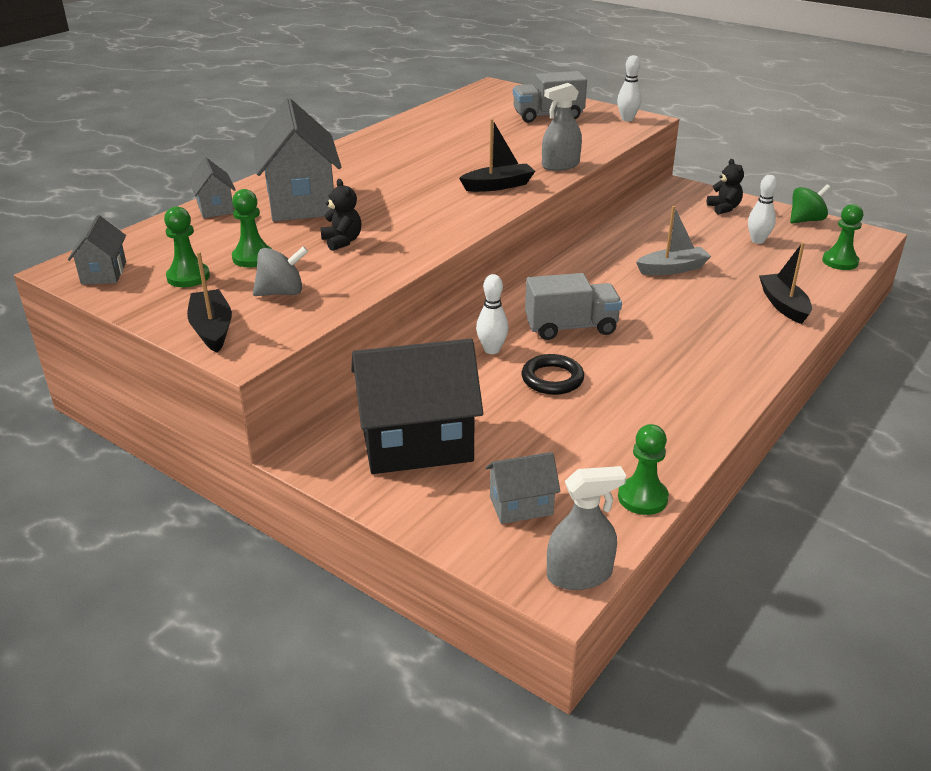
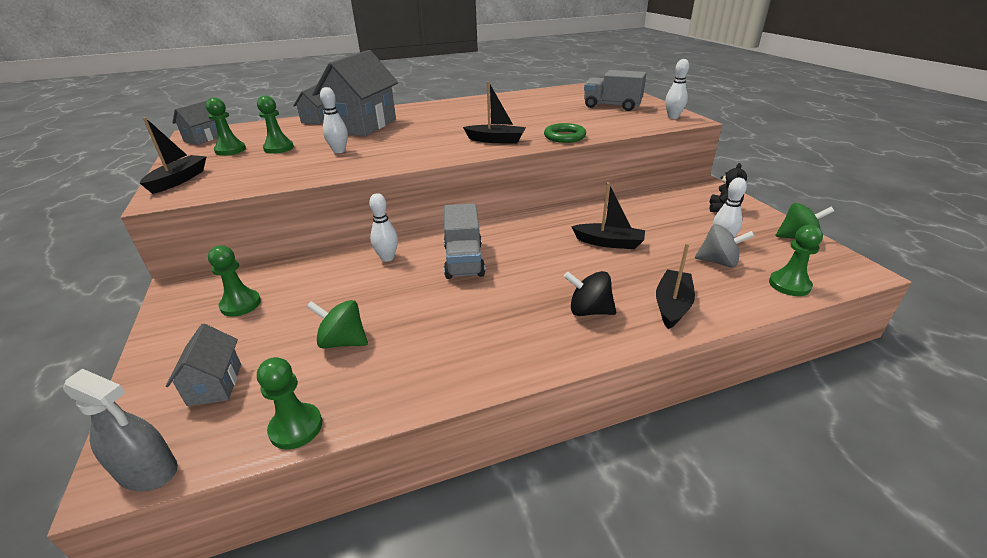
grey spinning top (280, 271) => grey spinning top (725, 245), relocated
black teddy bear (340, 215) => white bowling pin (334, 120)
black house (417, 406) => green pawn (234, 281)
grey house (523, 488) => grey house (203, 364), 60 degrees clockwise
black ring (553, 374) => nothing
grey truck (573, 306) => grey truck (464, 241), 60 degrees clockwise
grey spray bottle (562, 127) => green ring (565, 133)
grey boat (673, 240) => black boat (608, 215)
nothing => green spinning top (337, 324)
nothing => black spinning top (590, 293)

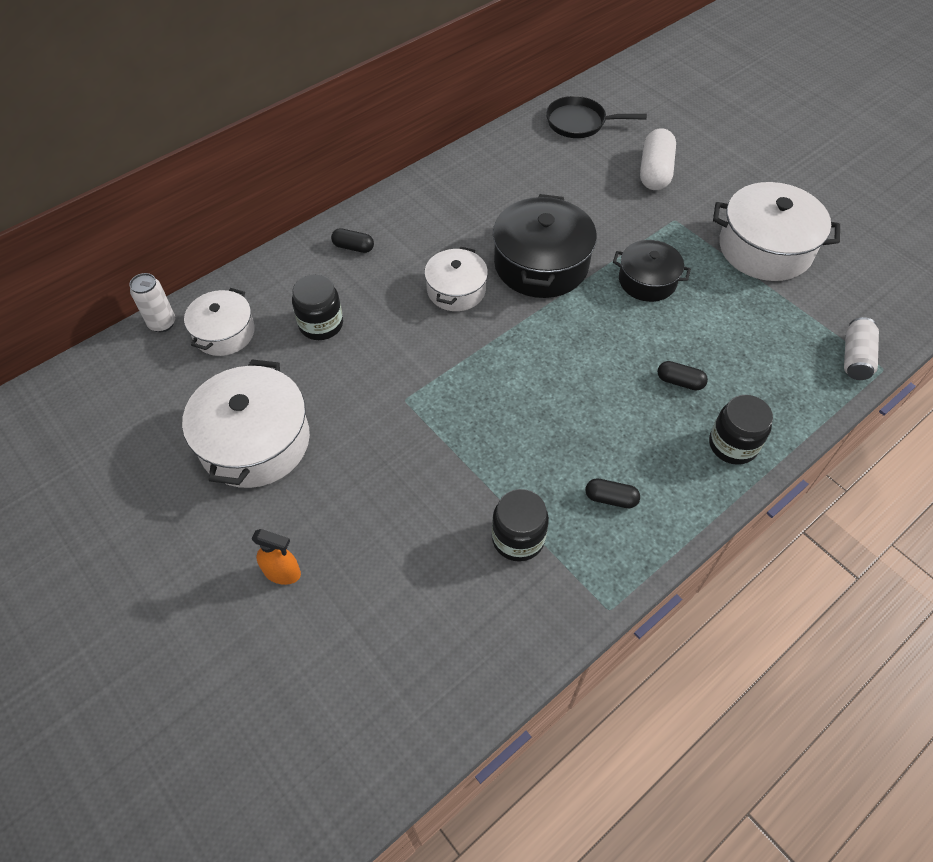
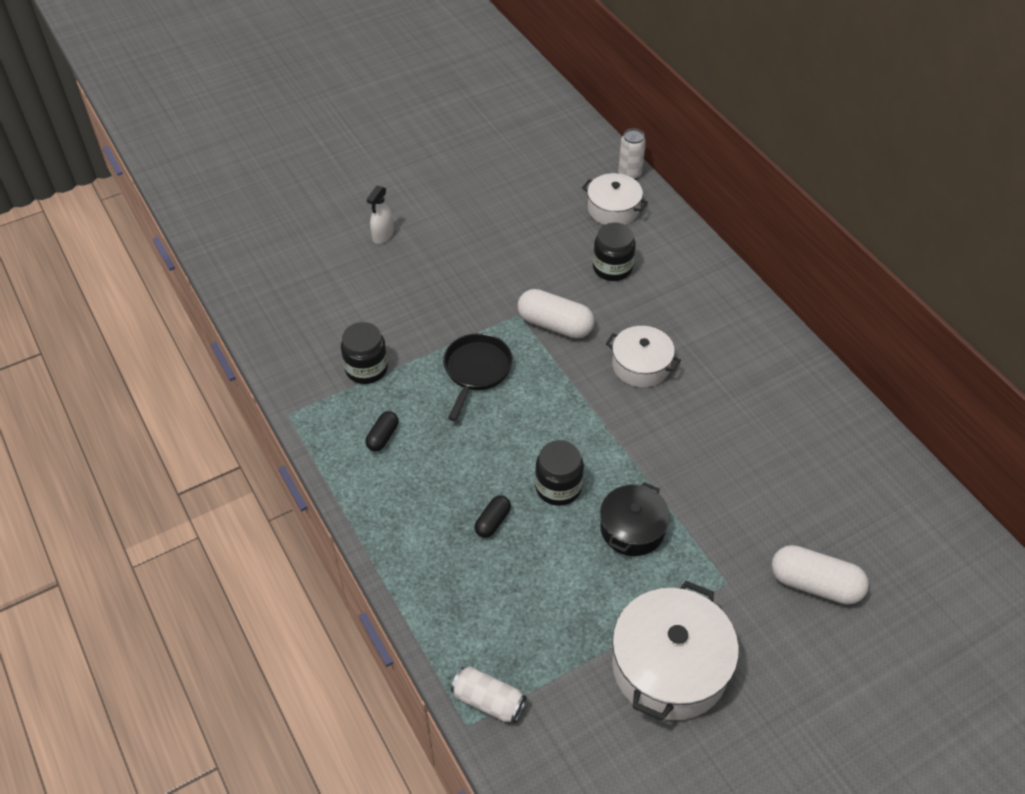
white pot (246, 423) => nothing
orange spray bottle (276, 557) => white spray bottle (380, 215)
black capsule (352, 240) => nothing
black pot (545, 246) => nothing
black pan (596, 117) => black pan (478, 377), relocated
black jar (741, 430) => black jar (559, 473), relocated
nothing => white capsule (556, 313)

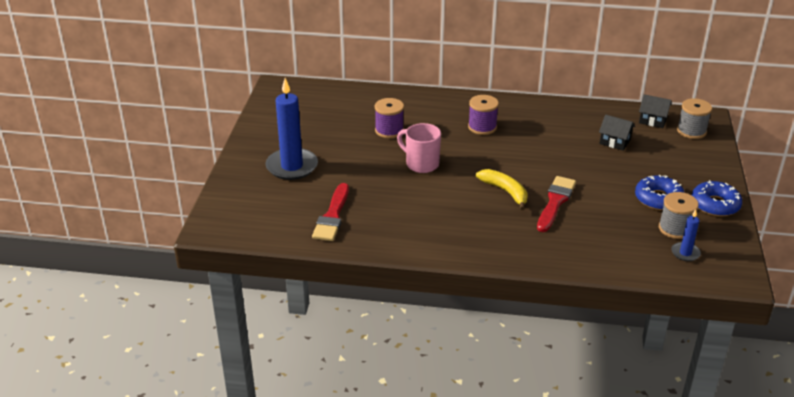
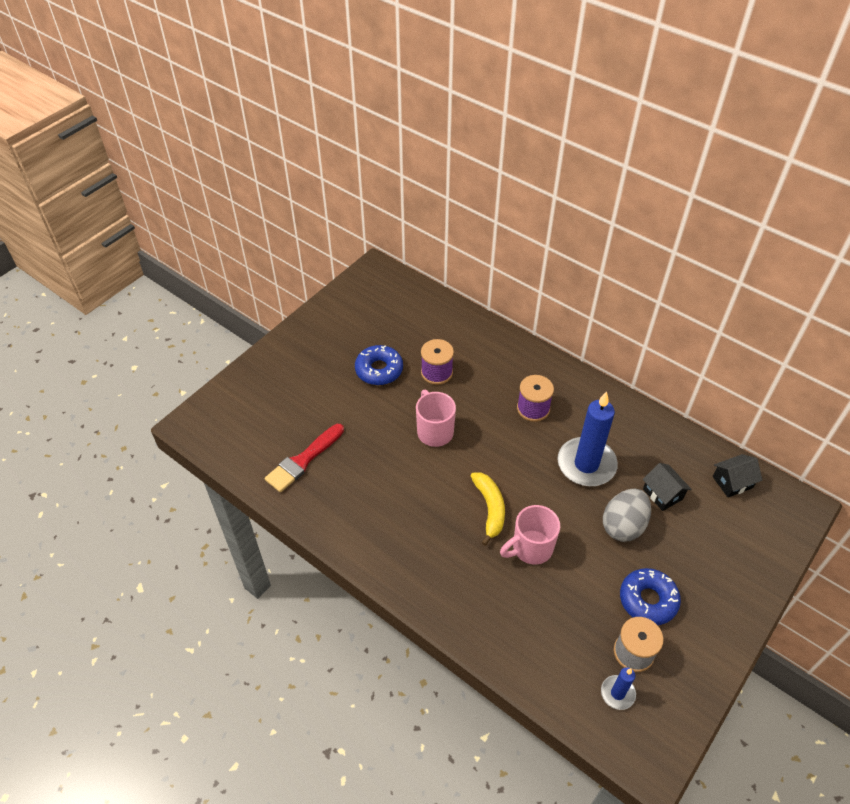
blue candle (292, 129) => blue candle (587, 438), relocated
red brush (556, 204) => pink mug (530, 535)
black house (655, 111) => black house (737, 475), 75 degrees counterclockwise
grey spool (694, 118) => nothing
blue donut (717, 198) => blue donut (379, 365), relocated
nothing => grey egg (627, 515)

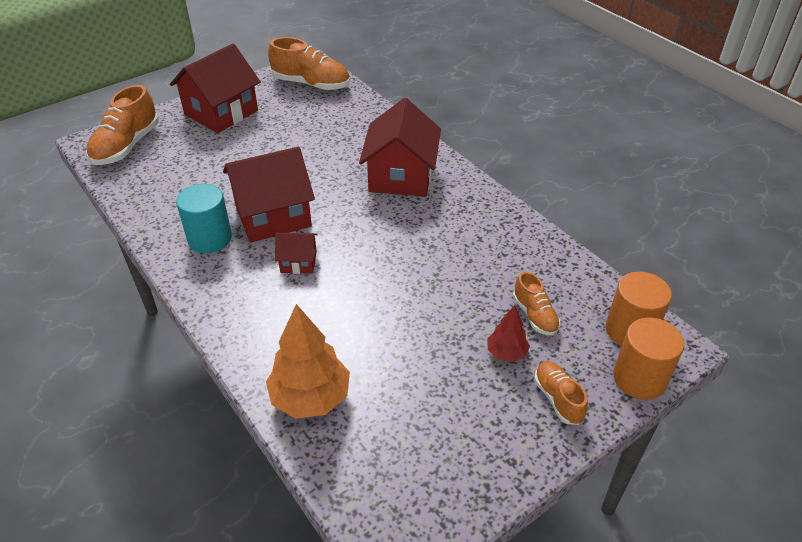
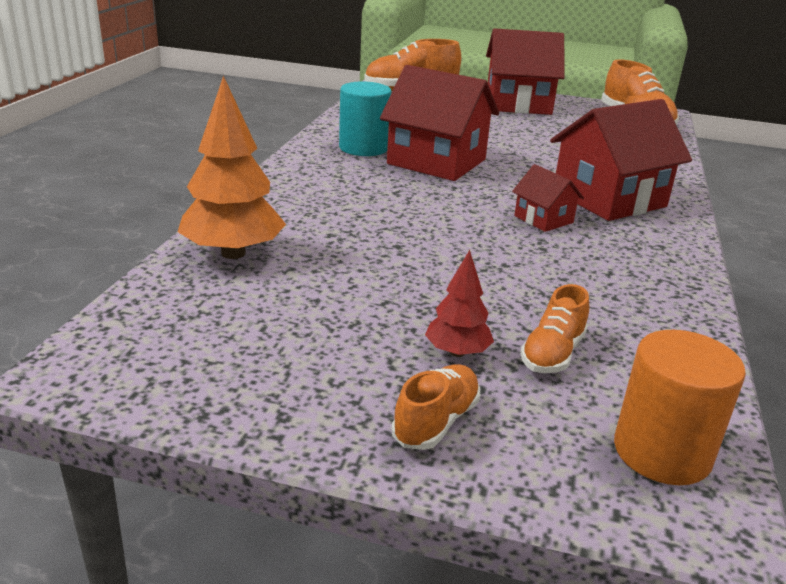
red house (296, 253) => red house (548, 198), relocated
orange cylinder (648, 358) => nothing

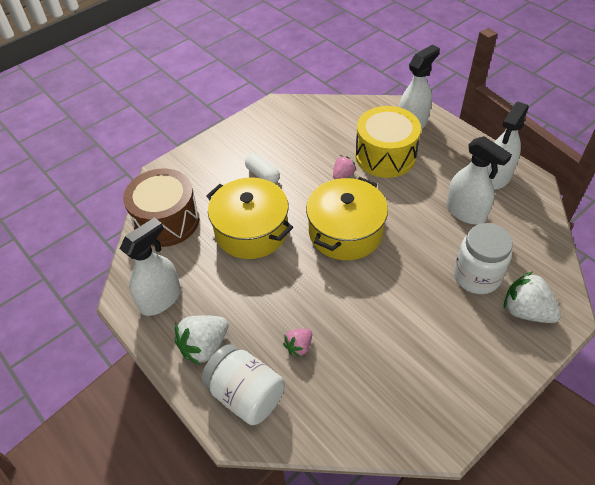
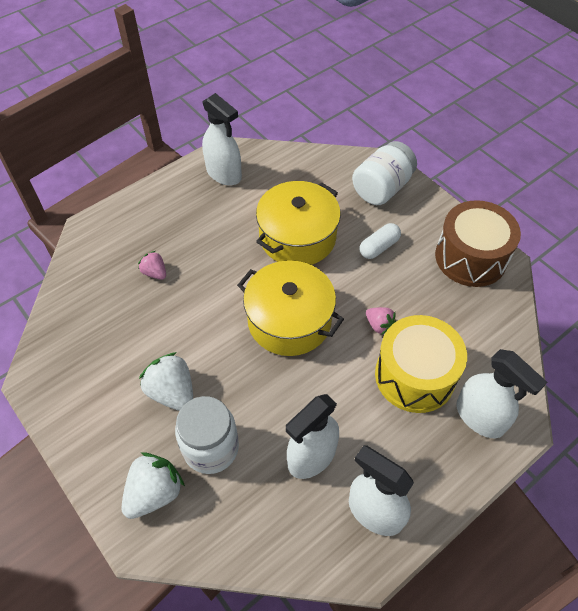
brown drum (161, 207) => brown drum (478, 243), relocated
white strawberry (201, 340) => white strawberry (166, 381), relocated
white jar (243, 384) => white jar (384, 173), relocated

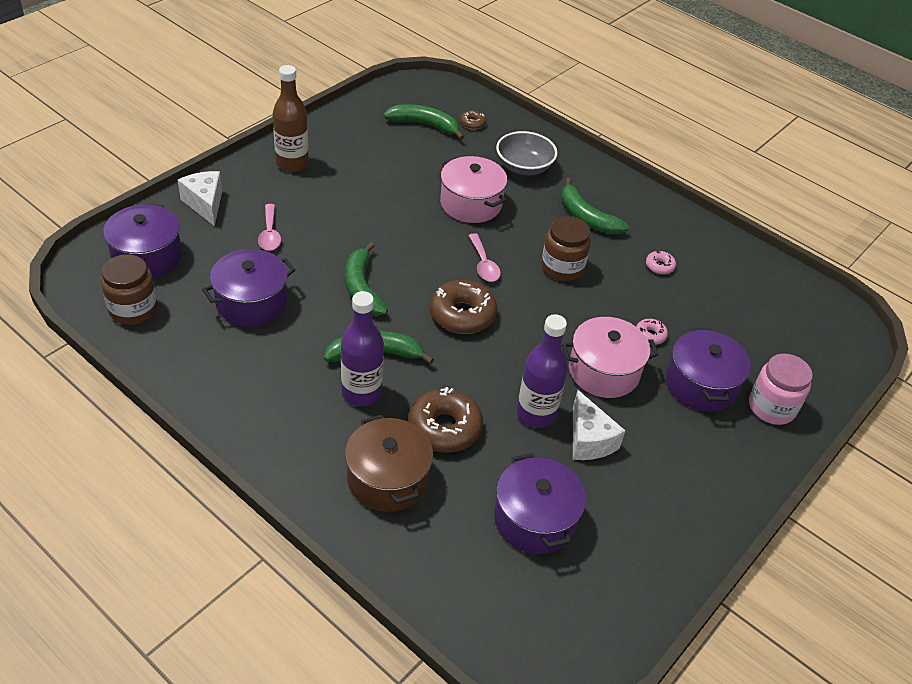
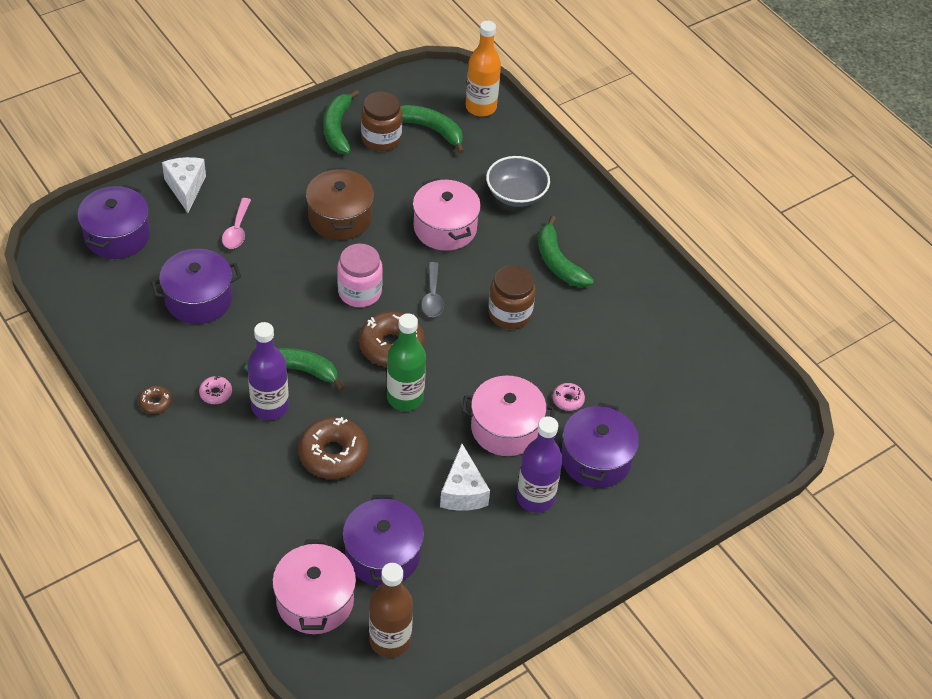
brown jar (129, 289) => brown jar (381, 121), relocated
brown bottle (291, 118) => brown bottle (391, 610), relocated
green banana (366, 278) => green banana (341, 122), relocated
brown pot (389, 463) => brown pot (340, 204), relocated
brown donut (473, 120) => brown donut (155, 399), relocated
pink spoon (484, 257) => grey spoon (432, 289)
purple bottle (542, 371) => purple bottle (540, 464), relocated
pink donut (661, 262) => pink donut (215, 390), relocated
pink jar (781, 389) => pink jar (360, 275), relocated
nothing => pink pot (314, 586)
nothing => green bottle (406, 362)
nothing => orange bottle (483, 68)

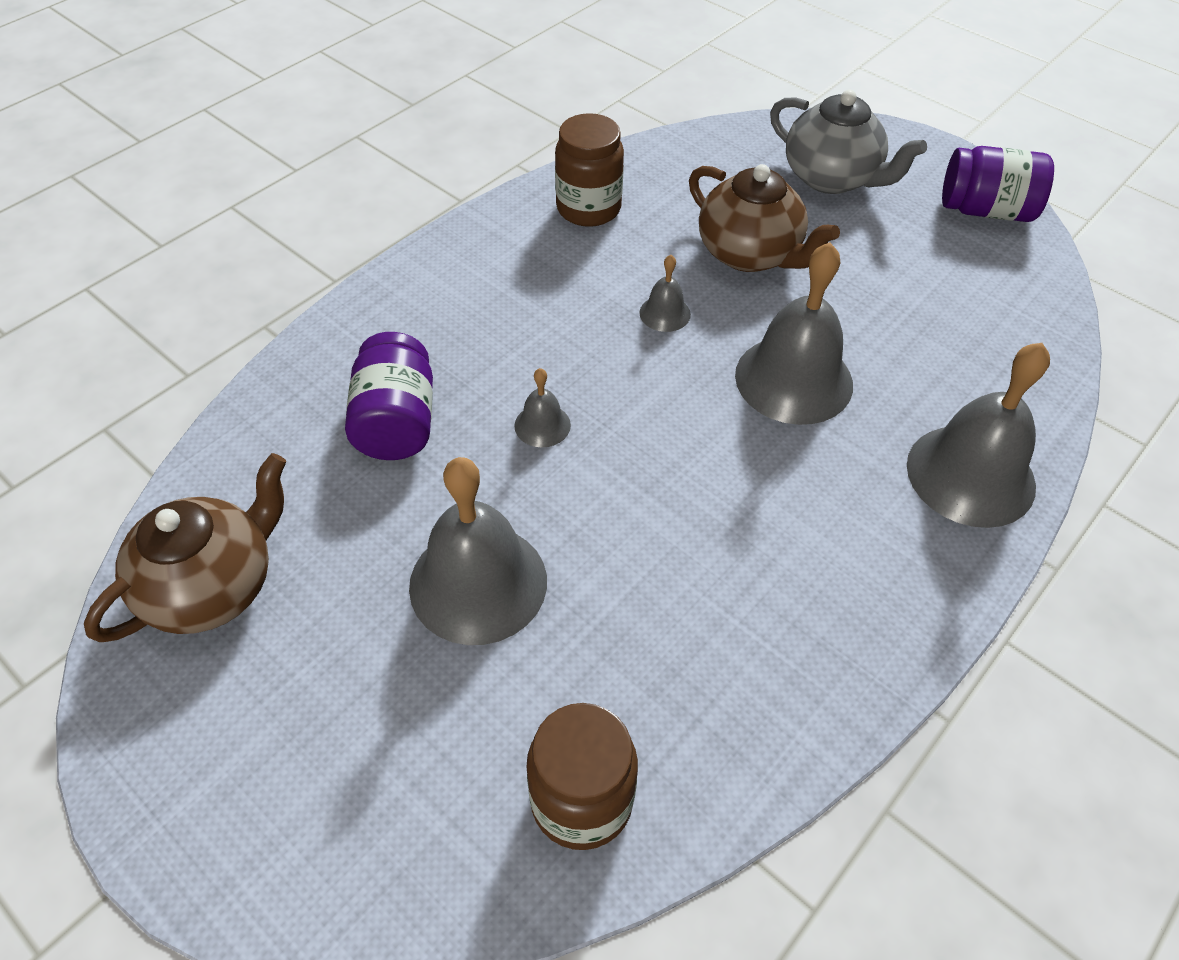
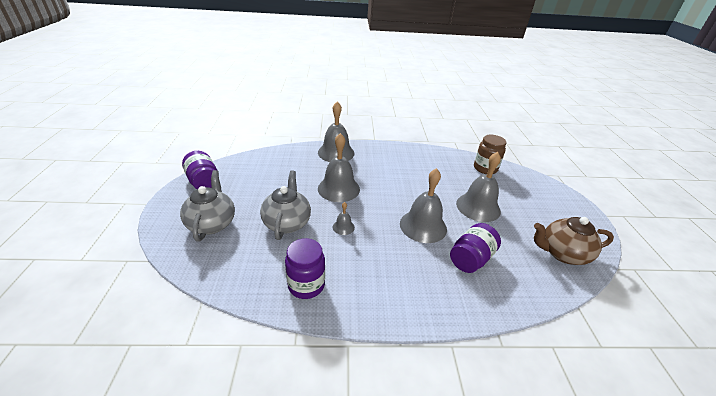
grey bell (542, 408) => grey bell (423, 205), x2.17
brown jar (589, 170) => purple jar (305, 268)
brown teapot (764, 218) => grey teapot (285, 205)

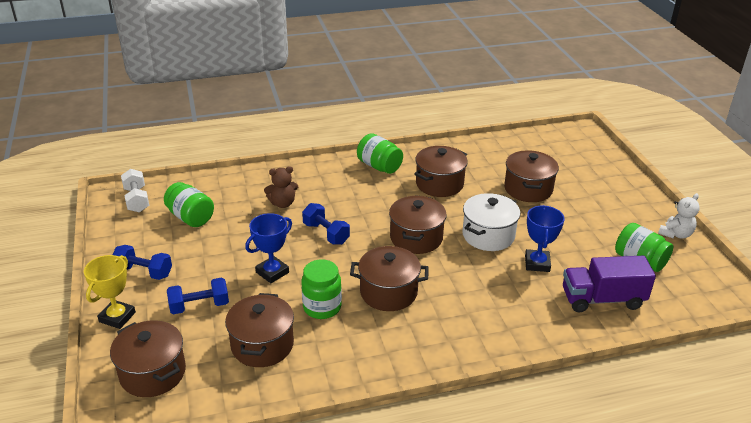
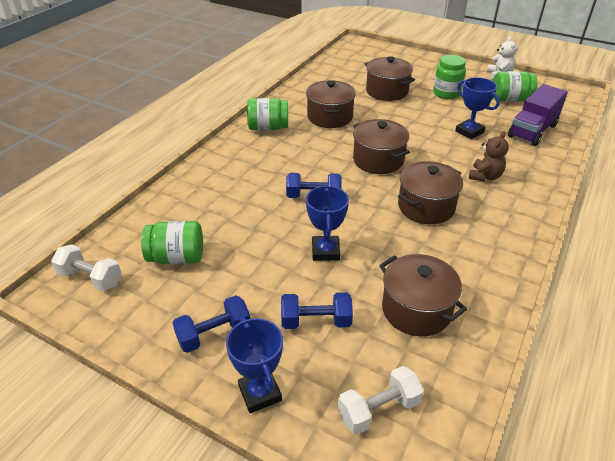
yellow trophy (110, 292) => blue trophy (254, 365)
brown pot (148, 358) => white dumbbell (381, 400)
blue dumbbell (198, 296) => blue dumbbell (317, 310), 60 degrees clockwise
brown teddy bear (281, 187) => brown teddy bear (489, 156), relocated
green jar (321, 289) => green jar (449, 77), relocated
white pot (491, 222) => nothing

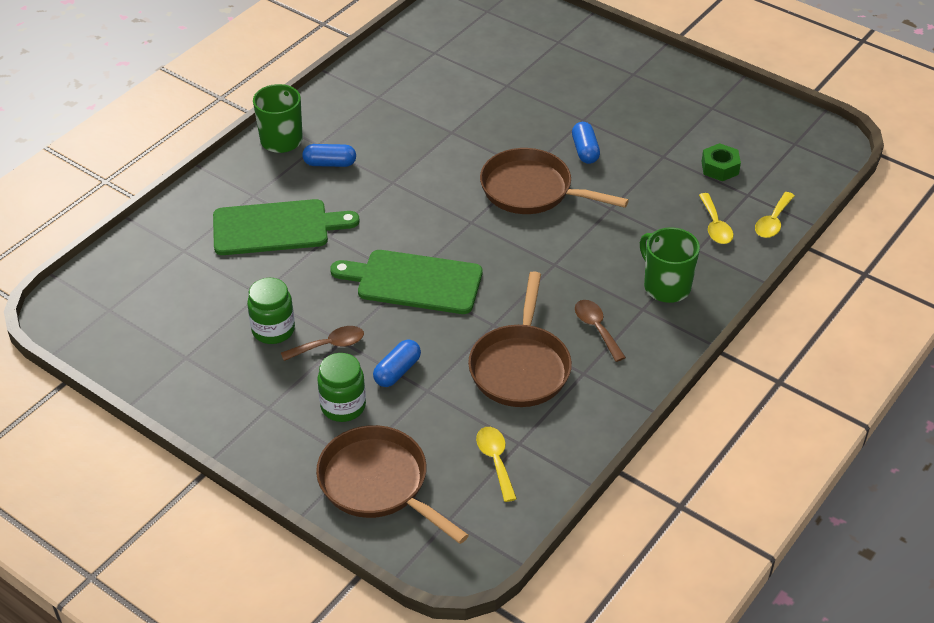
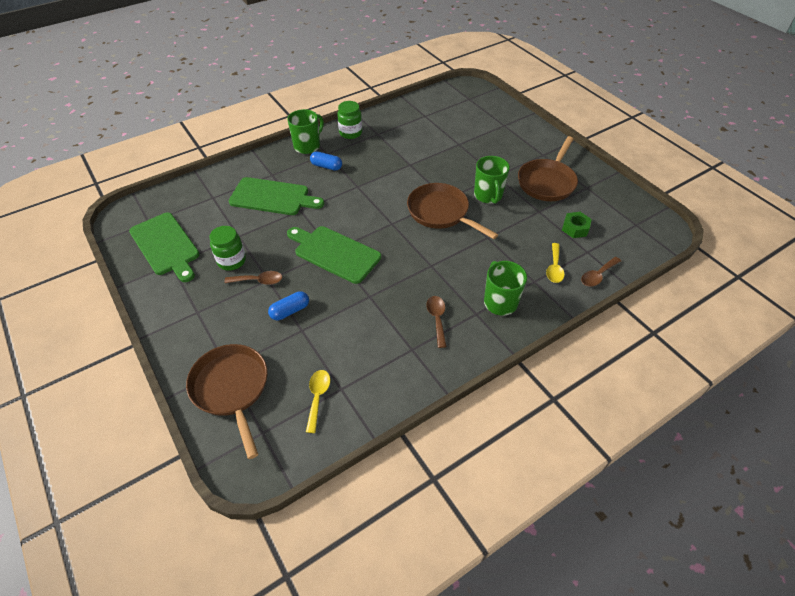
green jar (341, 387) => green jar (349, 120), relocated
brown pan (520, 339) => brown pan (548, 168), relocated
blue capsule (586, 143) => green mug (492, 180)
yellow spoon (775, 215) => brown spoon (601, 272)
nothing => green cutting board (164, 247)

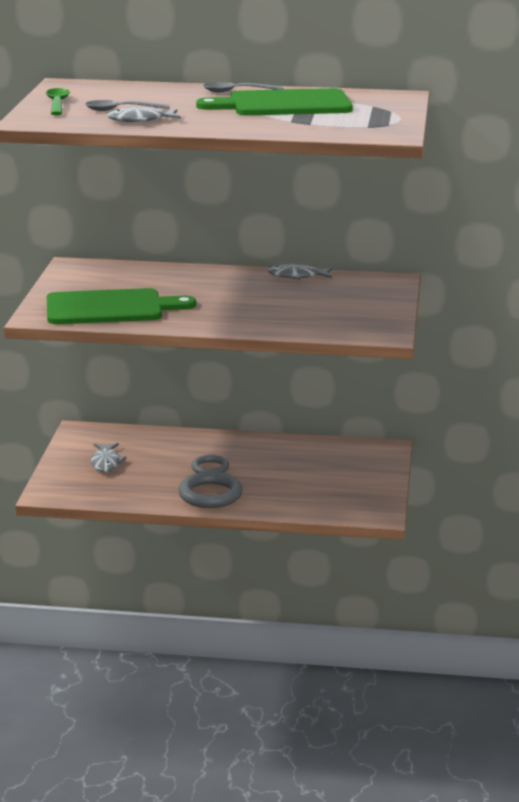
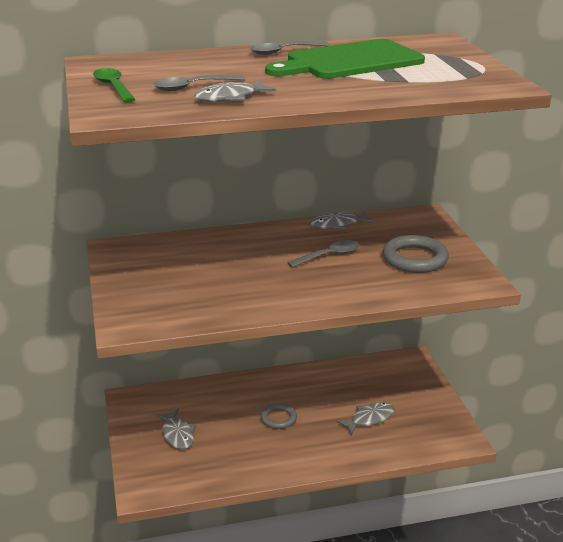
green cutting board (121, 306) => nothing
grey ring (210, 489) => grey ring (415, 254), relocated
nothing => grey spoon (323, 254)
nothing => grey fish (365, 418)

